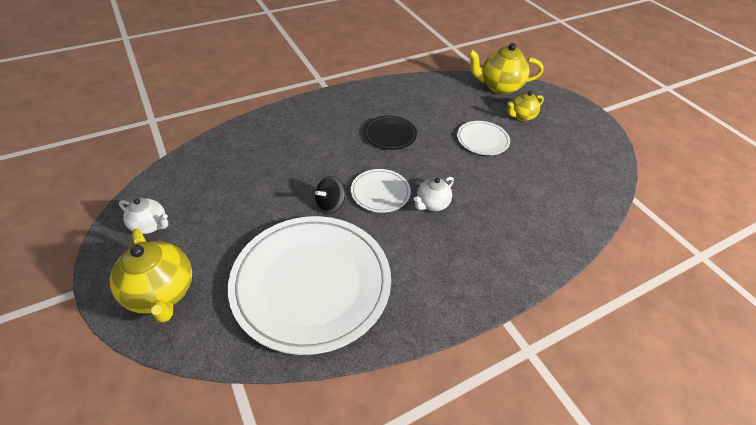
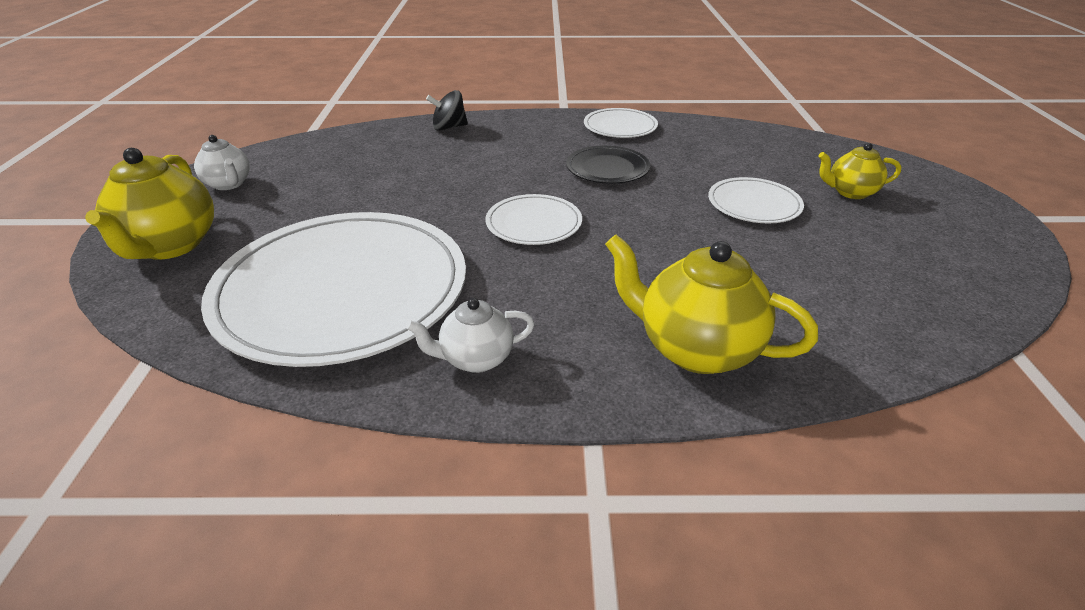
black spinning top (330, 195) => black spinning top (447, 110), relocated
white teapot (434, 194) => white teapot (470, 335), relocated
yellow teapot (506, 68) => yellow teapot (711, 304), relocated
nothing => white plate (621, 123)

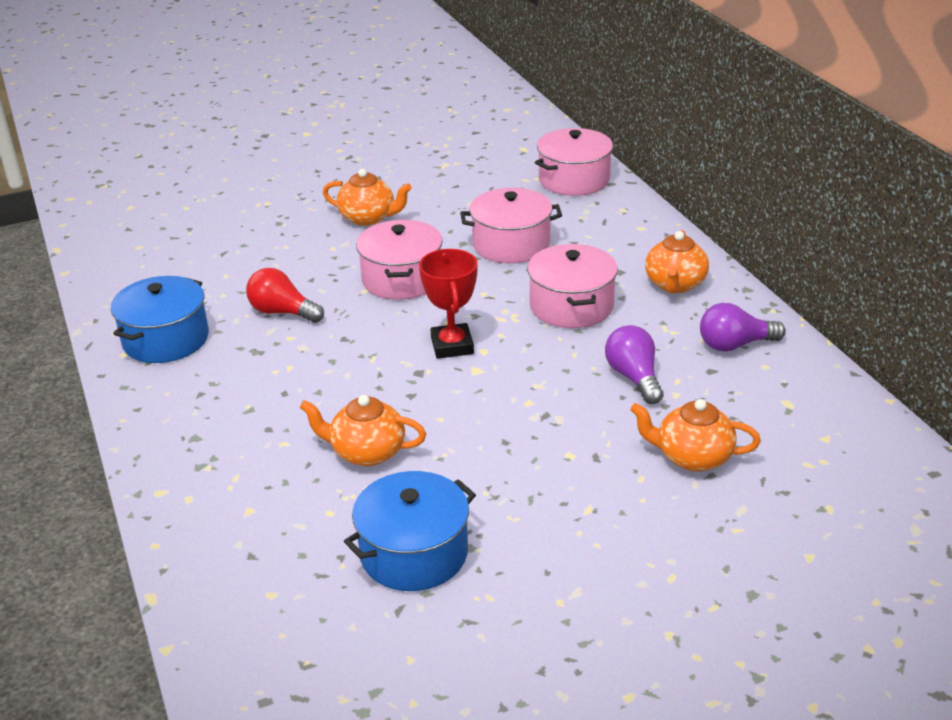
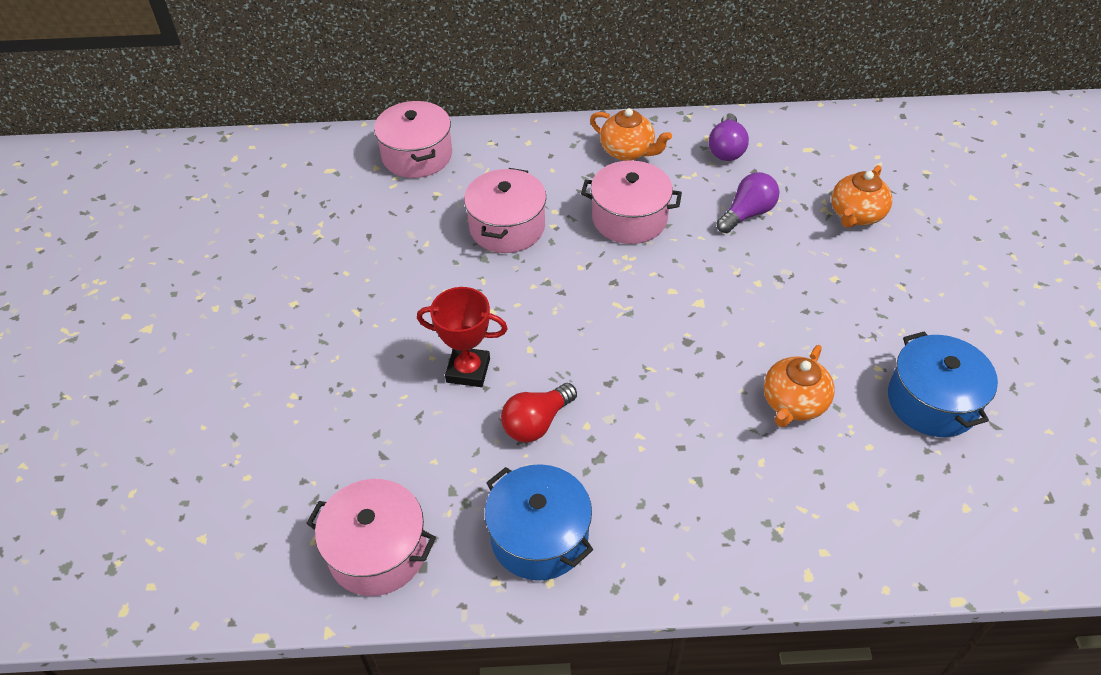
orange teapot (367, 197) => nothing
pink pot (399, 260) => pink pot (371, 537), relocated
red trophy (448, 304) => red trophy (462, 337), relocated
purple light bulb (634, 364) => purple light bulb (747, 202), 135 degrees clockwise

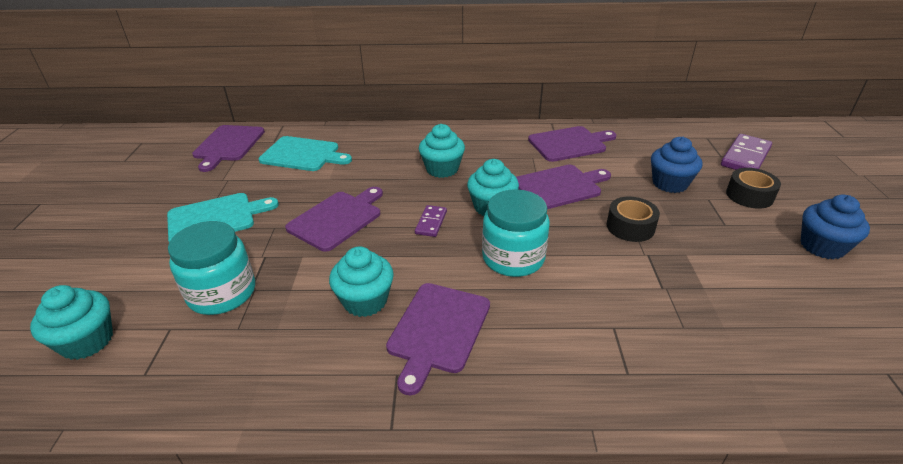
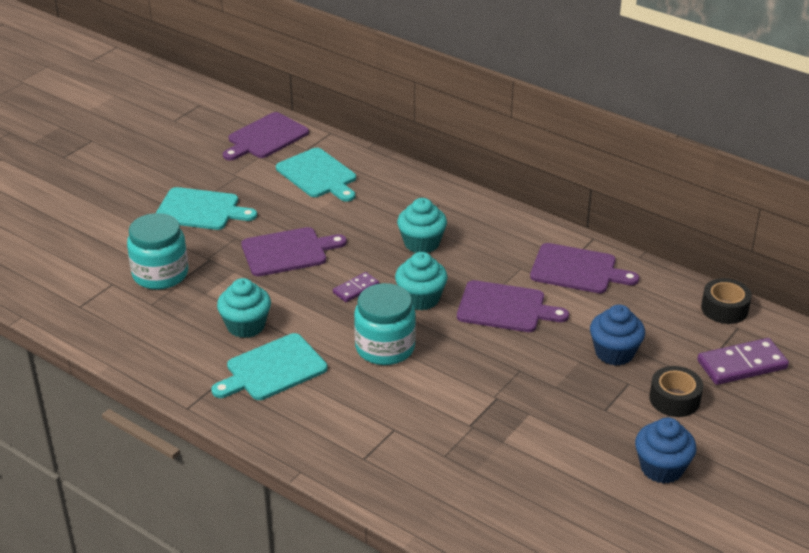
turquoise cupcake (71, 322) => nothing
purple cutting board (438, 339) => turquoise cutting board (269, 366)
black tape (633, 219) => black tape (726, 301), relocated

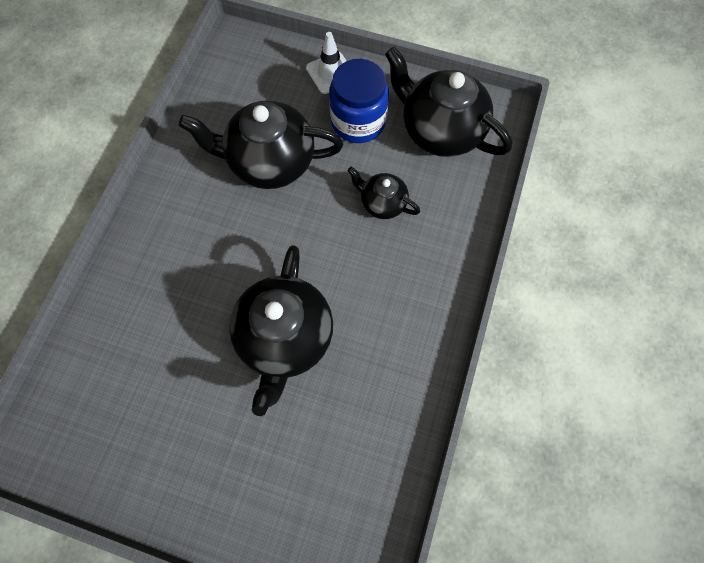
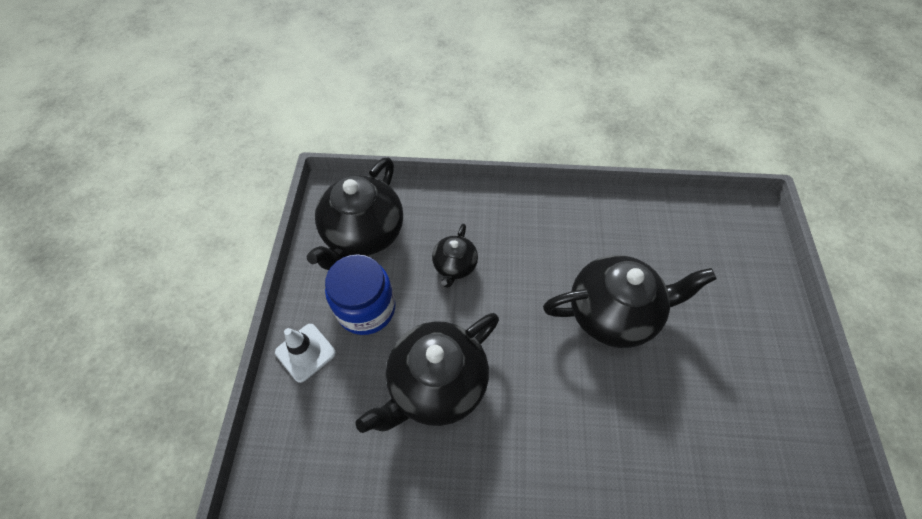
black teapot (261, 144) => black teapot (427, 373), 60 degrees clockwise

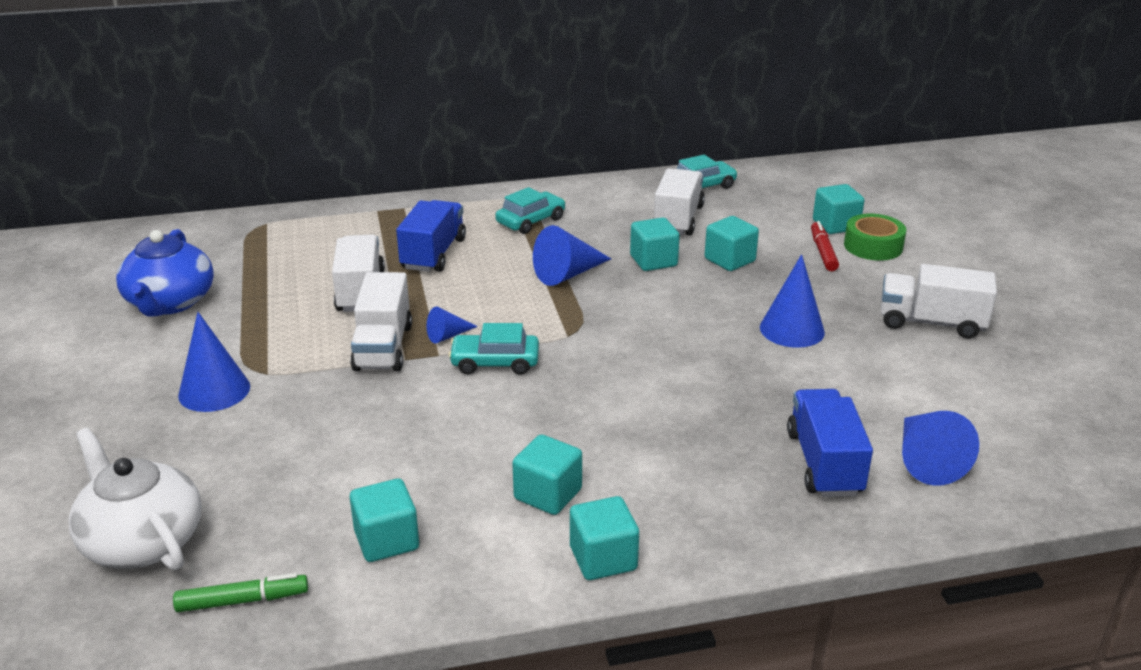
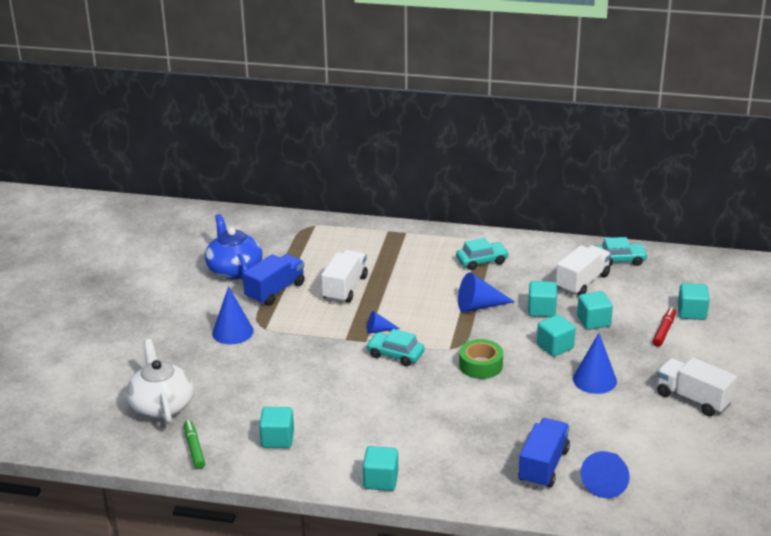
blue teapot (165, 273) => blue teapot (233, 247), 135 degrees clockwise
green marker (240, 592) => green marker (194, 444), 120 degrees counterclockwise
white truck (381, 321) => nothing
blue truck (431, 236) => blue truck (274, 280), relocated
turquoise cube (547, 475) => turquoise cube (556, 336), relocated
green tape (875, 237) => green tape (481, 359), relocated

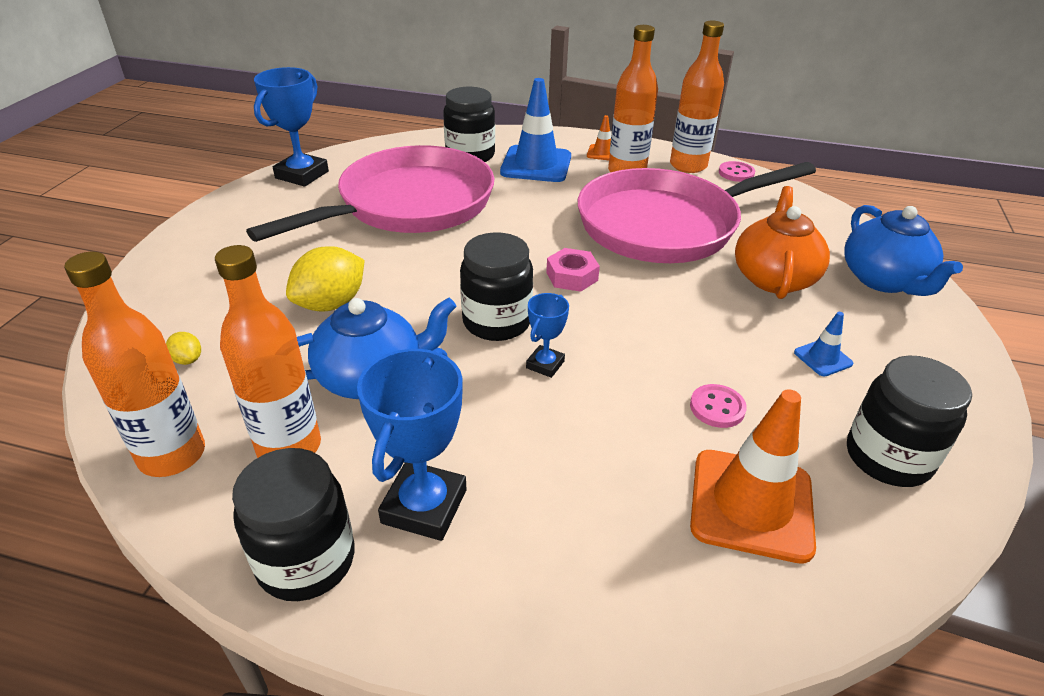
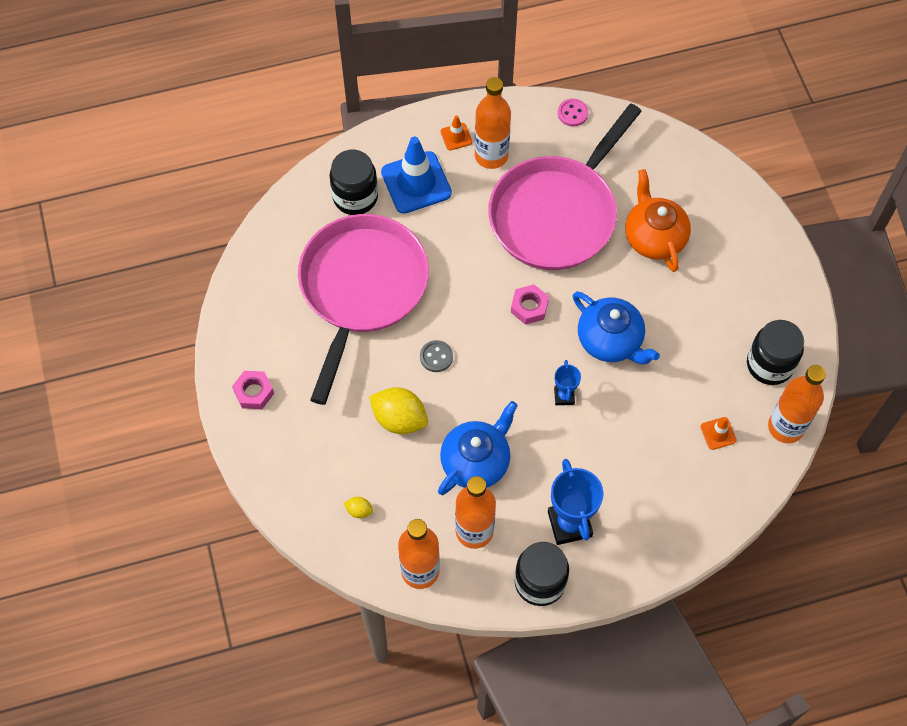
blue trophy (291, 127) => nothing
yellow lemon (325, 278) => yellow lemon (398, 410), 75 degrees counterclockwise
black jar (496, 286) => nothing
orange bottle (697, 97) => orange bottle (797, 404), relocated
pink button (718, 406) => nothing
orange traffic cone (753, 476) => orange traffic cone (718, 433), x0.46
blue traffic cone (823, 344) => nothing
blue teapot (904, 250) => blue teapot (616, 328), relocated
nothing => pink nut (253, 390)
nothing => grey button (436, 356)

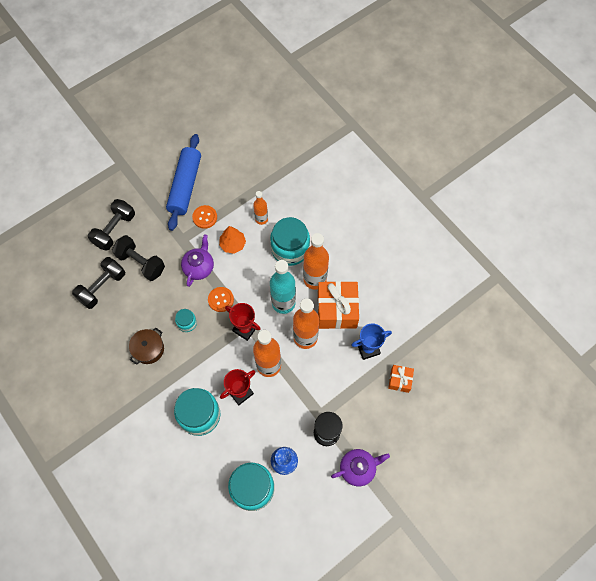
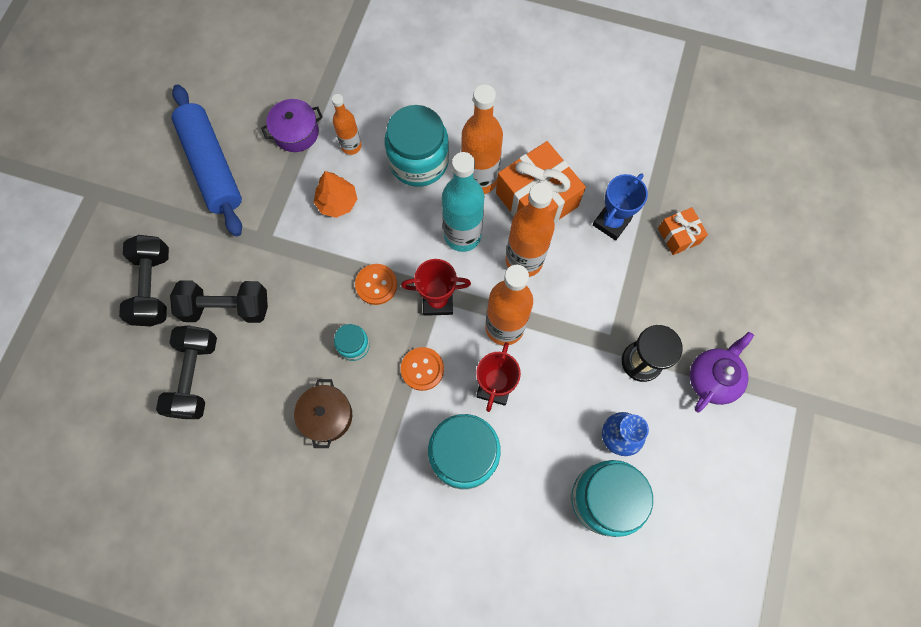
purple teapot (197, 260) => nothing
orange button (204, 217) => orange button (422, 369), relocated
nothing => purple pot (292, 125)

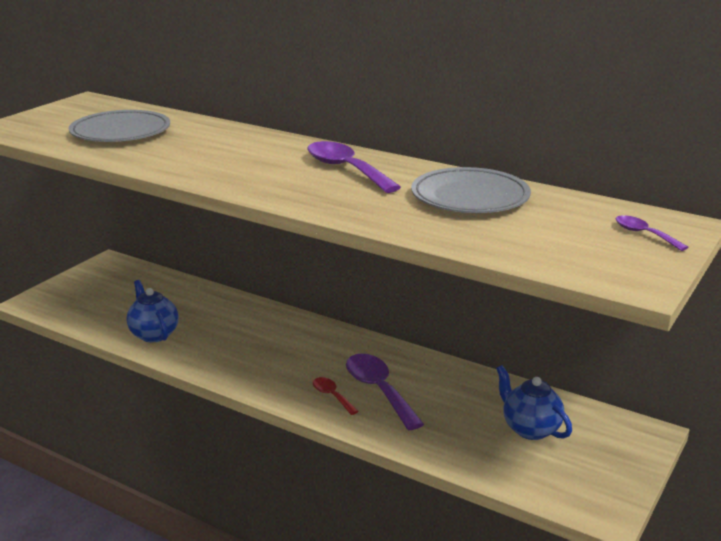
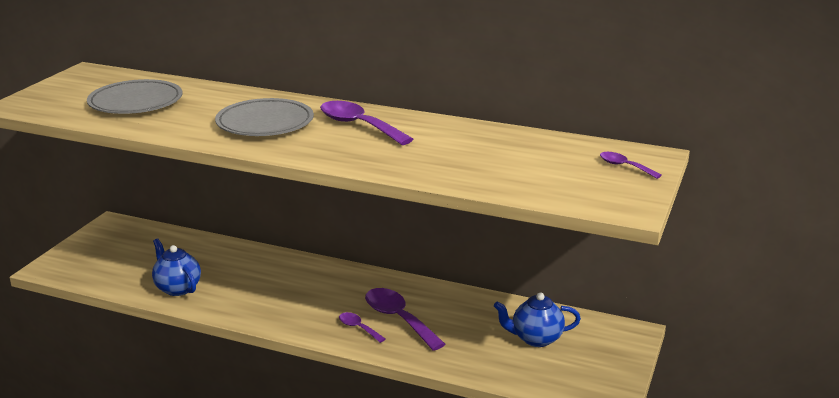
red spoon (336, 396) => purple spoon (362, 327)
grey plate (471, 190) => grey plate (264, 117), relocated
blue teapot (534, 402) => blue teapot (537, 319), 45 degrees counterclockwise

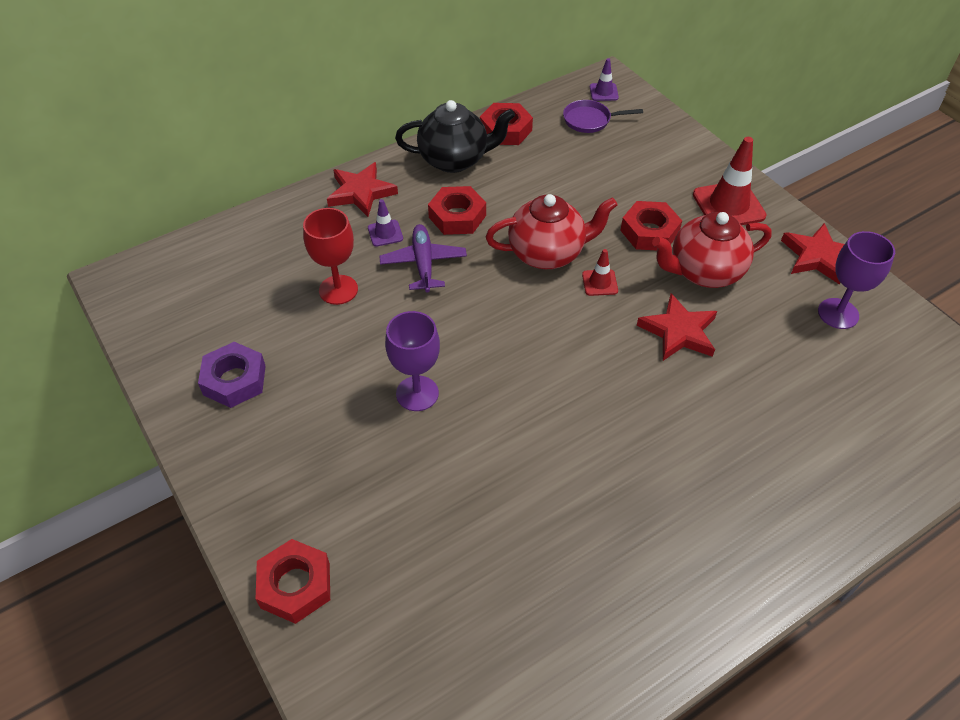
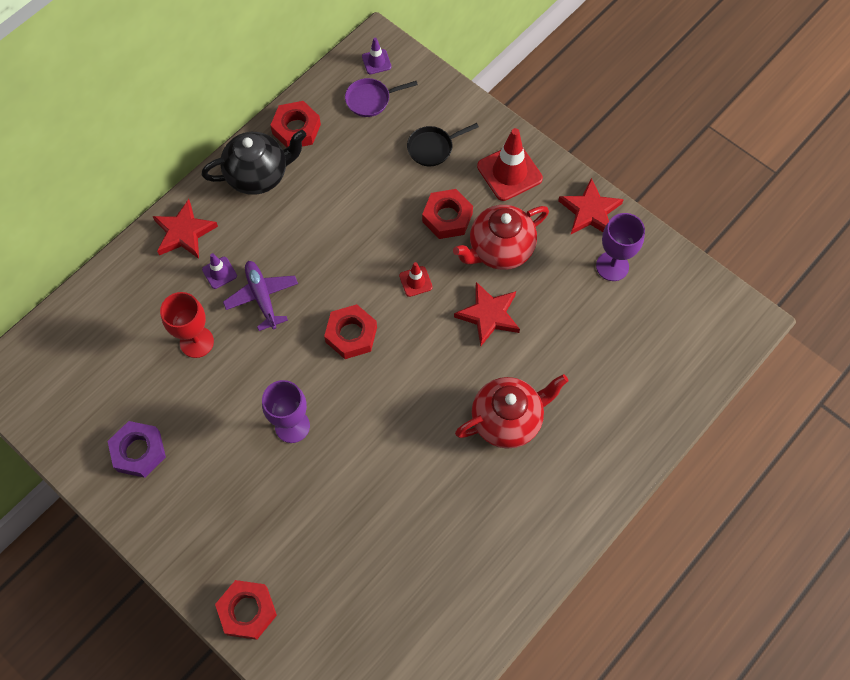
red nut (457, 210) => red nut (350, 331), relocated
red teapot (552, 231) => red teapot (511, 411), relocated
nothing => black pan (443, 144)

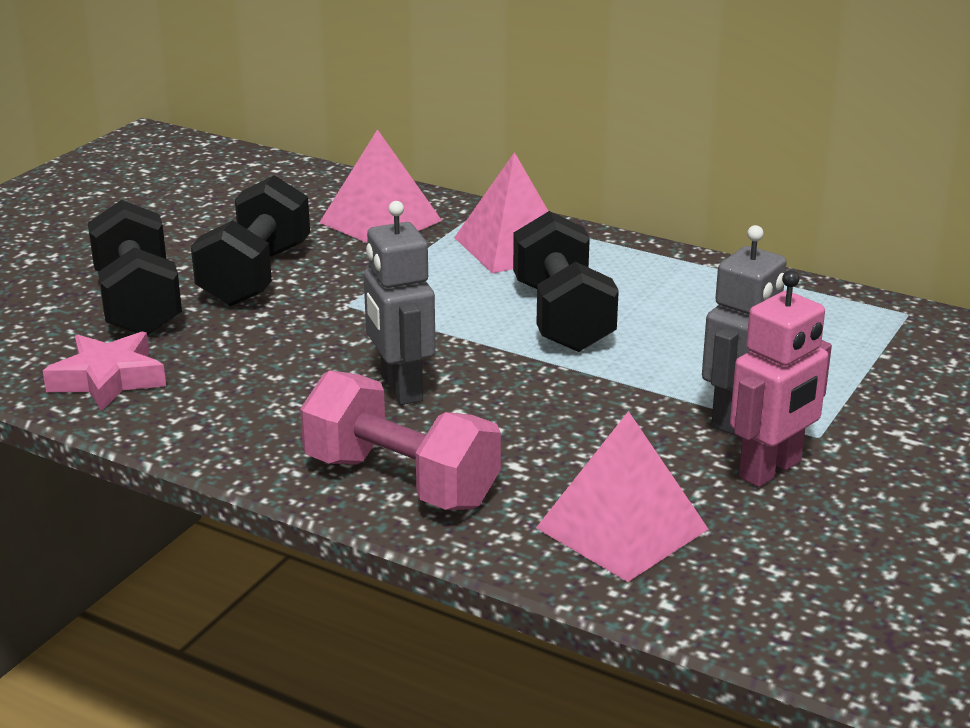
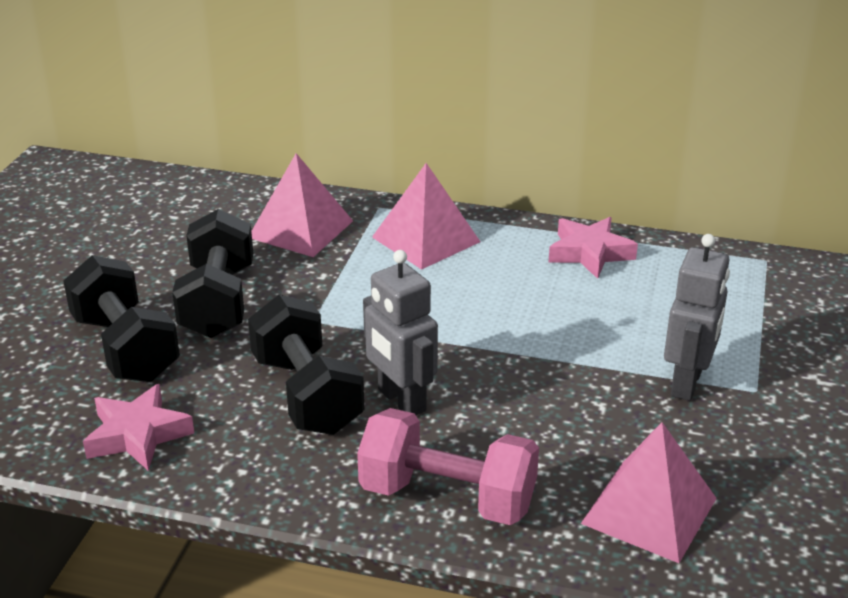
black dumbbell (566, 281) => black dumbbell (306, 365), relocated
pink robot (781, 378) => nothing
nothing => pink star (593, 248)

